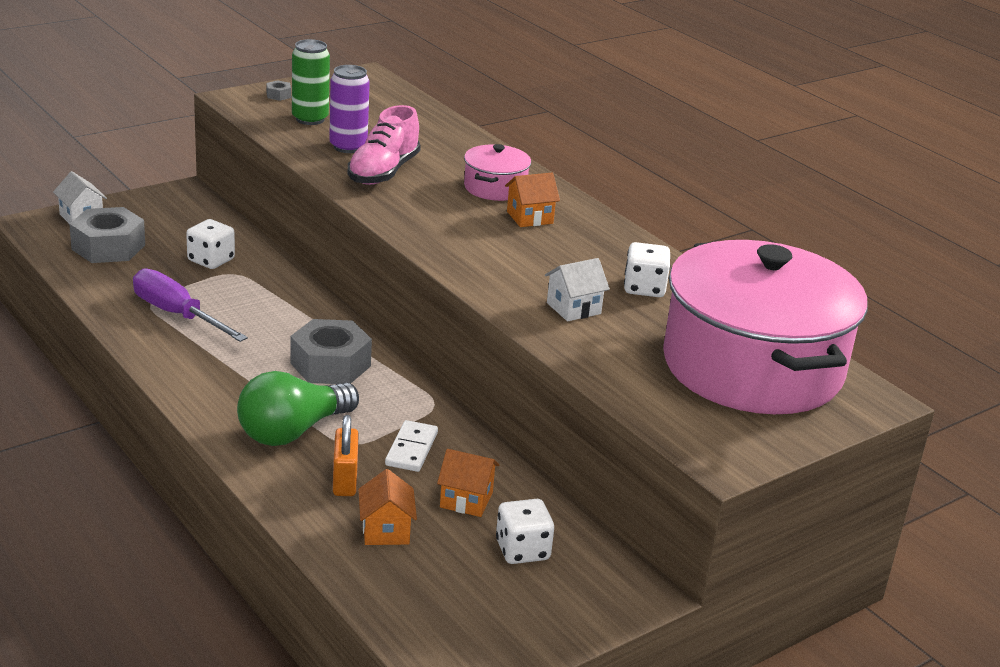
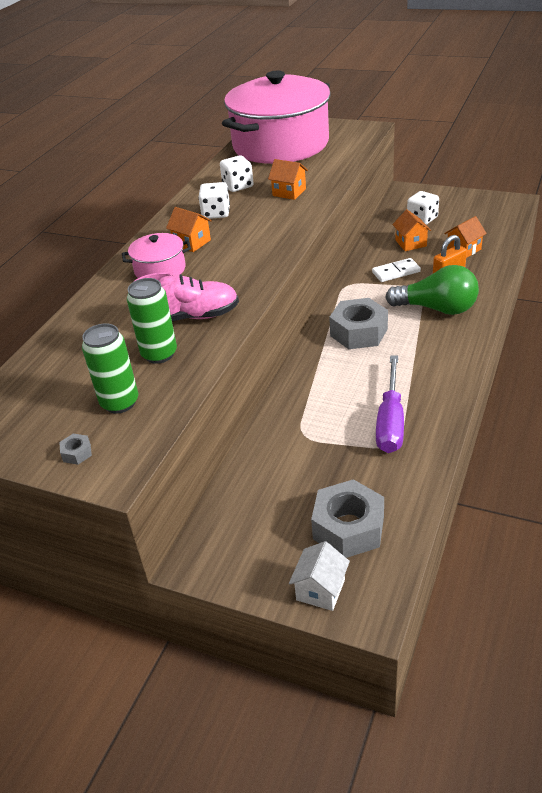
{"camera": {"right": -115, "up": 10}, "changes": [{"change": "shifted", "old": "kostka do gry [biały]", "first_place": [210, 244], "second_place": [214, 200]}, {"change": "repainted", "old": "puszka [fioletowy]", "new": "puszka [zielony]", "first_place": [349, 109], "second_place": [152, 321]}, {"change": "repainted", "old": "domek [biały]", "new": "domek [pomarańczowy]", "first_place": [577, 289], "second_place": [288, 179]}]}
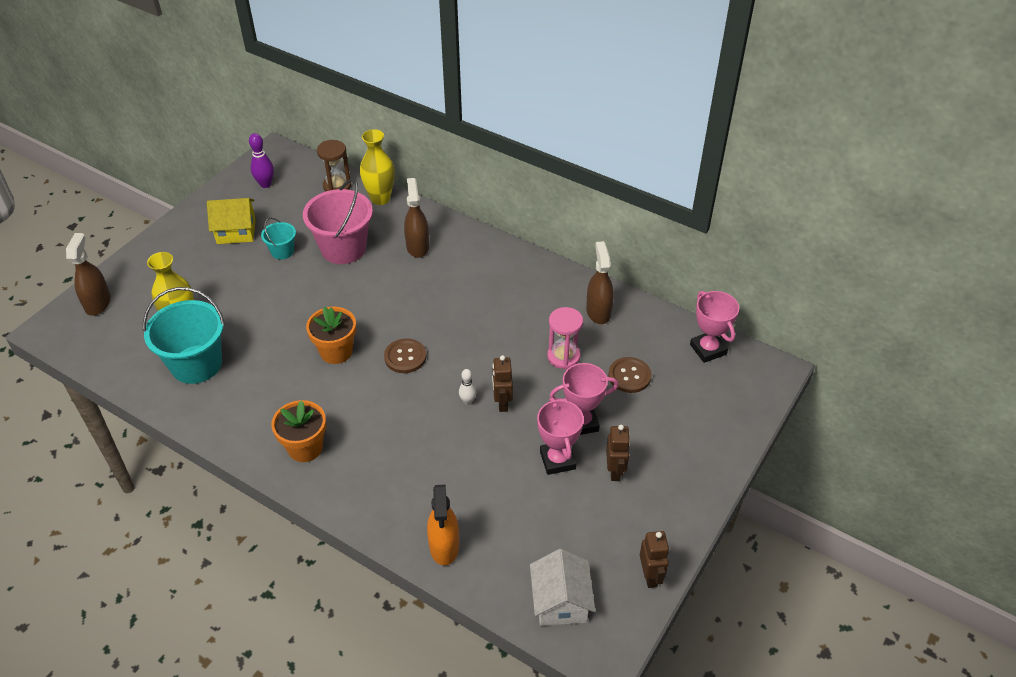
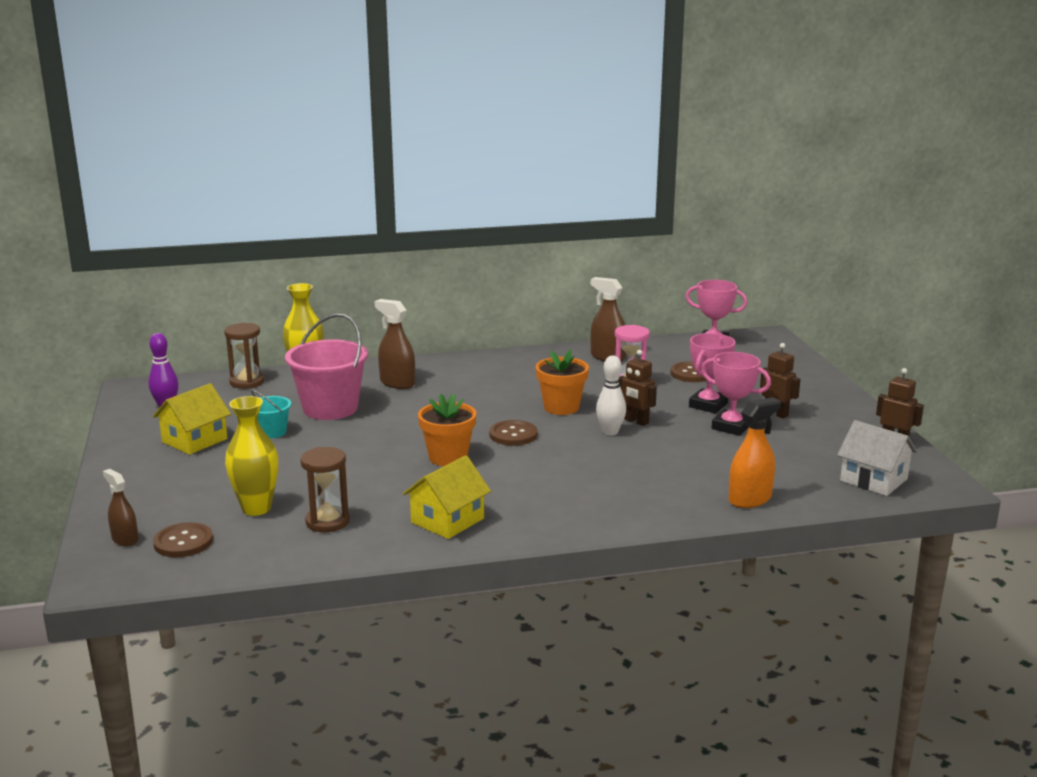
{"camera": {"right": -45, "up": -25}, "changes": [{"change": "scaled", "old": "spryskiwacz [brązowy]", "first_place": [88, 274], "second_place": [121, 507], "factor": 0.65}, {"change": "swapped", "old": "wiadro [turkusowy]", "new": "klepsydra [brązowy]", "first_place": [184, 335], "second_place": [325, 489]}, {"change": "shifted", "old": "doniczka [pomarańczowy]", "first_place": [298, 431], "second_place": [562, 382]}, {"change": "rotated", "old": "spryskiwacz [pomarańczowy]", "first_place": [443, 524], "second_place": [755, 452], "degrees": -75}, {"change": "scaled", "old": "kręgiel [biały]", "first_place": [467, 387], "second_place": [611, 396], "factor": 1.55}, {"change": "new", "new": "guzik [brązowy]", "second_place": [183, 539]}, {"change": "new", "new": "domek [żółty]", "second_place": [447, 497]}]}
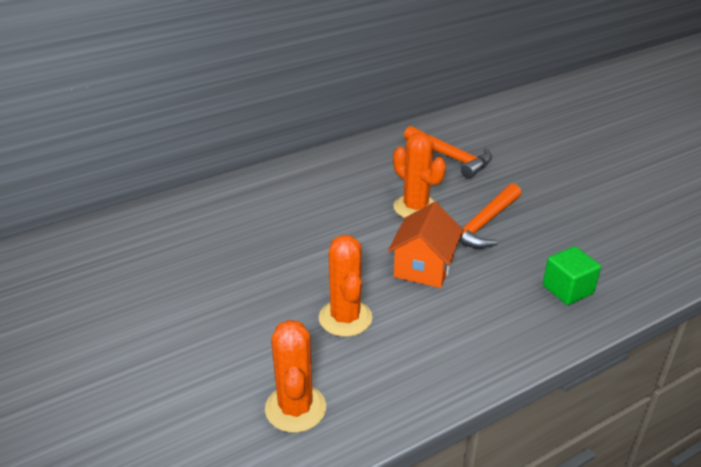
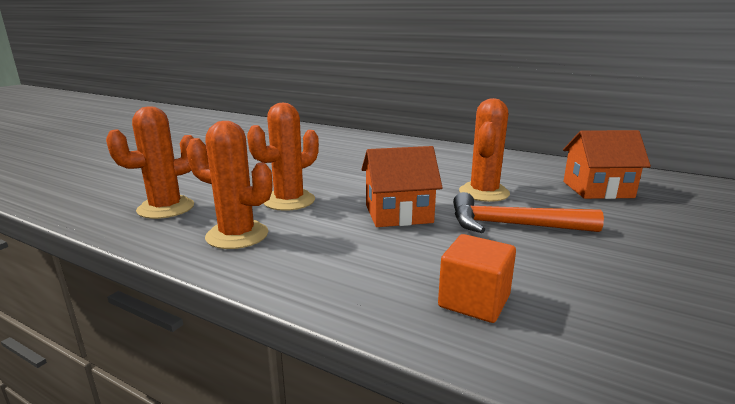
{"camera": {"right": 60, "up": -15}, "changes": [{"change": "swapped", "old": "młotek [pomarańczowy]", "new": "domek [pomarańczowy]", "first_place": [448, 152], "second_place": [607, 164]}, {"change": "repainted", "old": "sześcian [zielony]", "new": "sześcian [pomarańczowy]", "first_place": [572, 275], "second_place": [477, 278]}, {"change": "new", "new": "kaktus [pomarańczowy]", "second_place": [229, 185]}]}
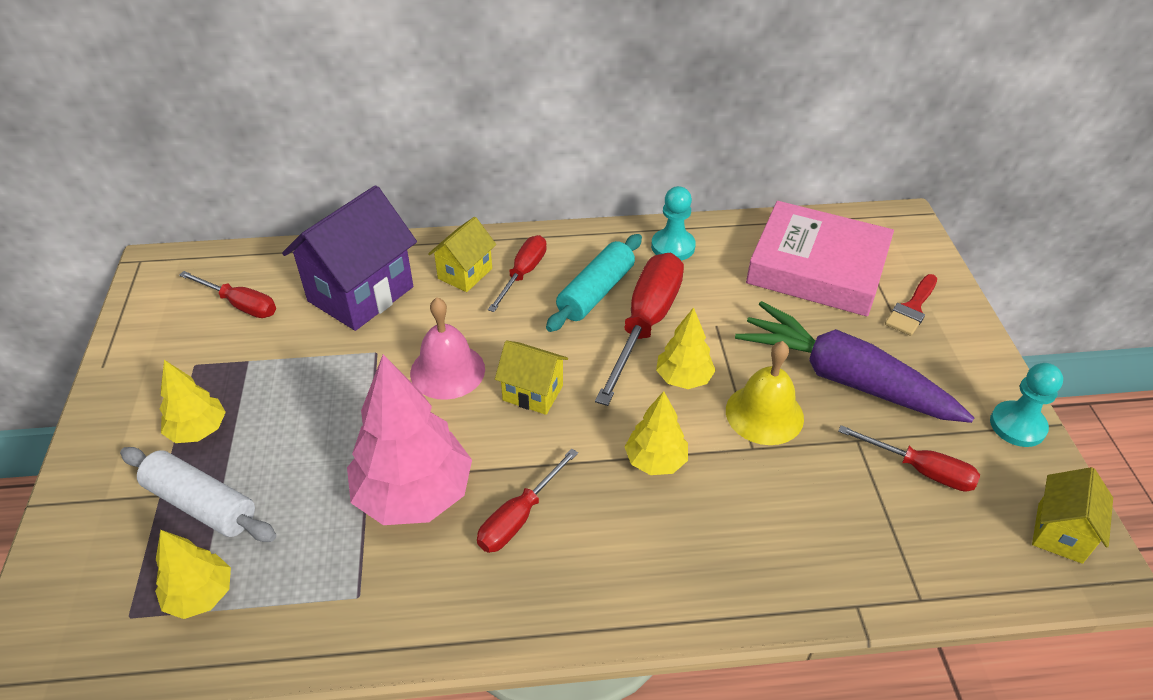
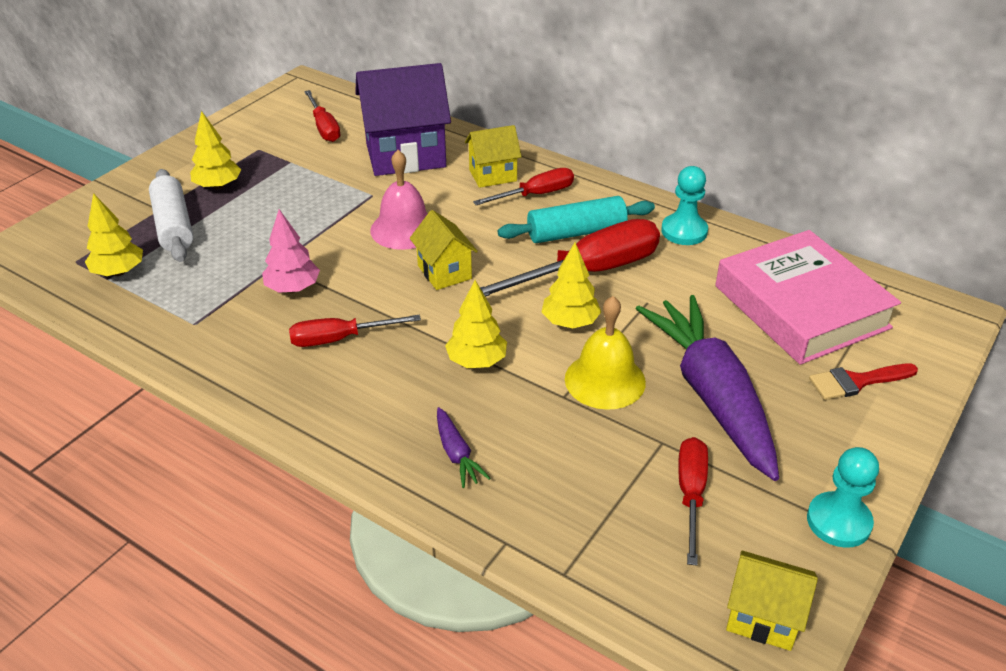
{"camera": {"right": 40, "up": -5}, "changes": [{"change": "scaled", "old": "drzewko [różowy]", "first_place": [409, 439], "second_place": [291, 251], "factor": 0.54}, {"change": "rotated", "old": "śrubokręt [czerwony]", "first_place": [909, 458], "second_place": [693, 501], "degrees": -150}, {"change": "rotated", "old": "domek [żółty]", "first_place": [1072, 515], "second_place": [772, 601], "degrees": 45}, {"change": "new", "new": "marchewka [fioletowy]", "second_place": [463, 447]}]}
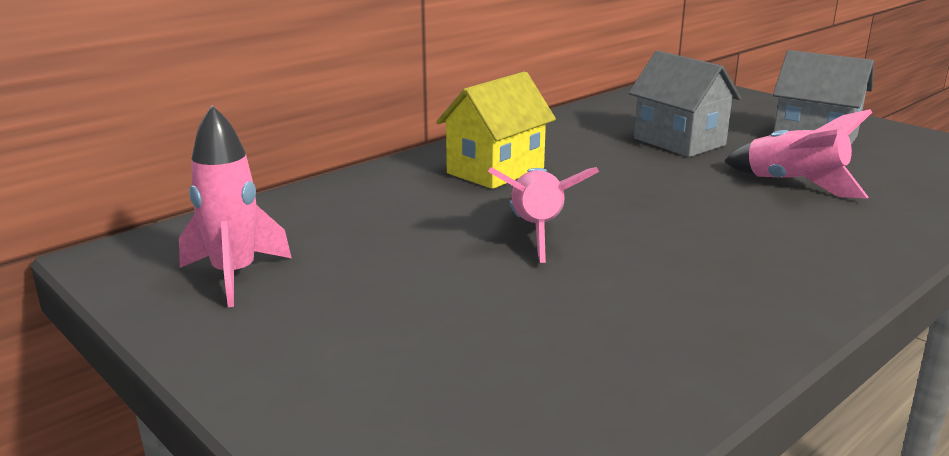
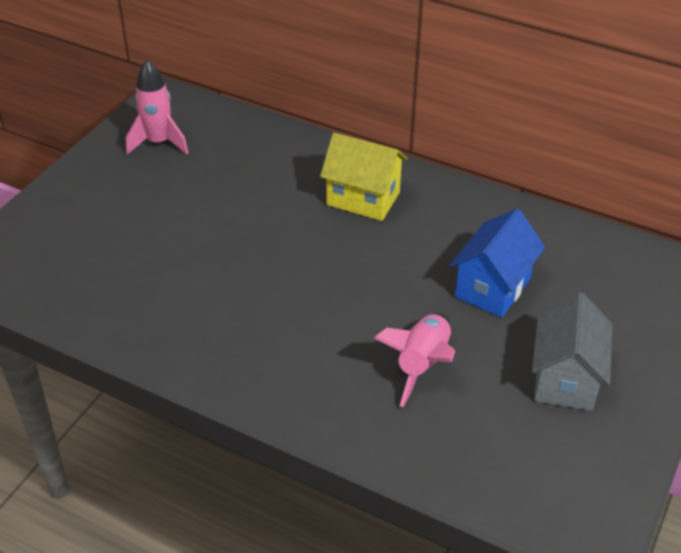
{"camera": {"right": 70, "up": 20}, "changes": [{"change": "gone", "old": "rakieta [różowy]", "first_place": [543, 215]}, {"change": "repainted", "old": "domek [szary]", "new": "domek [niebieski]", "first_place": [685, 104], "second_place": [497, 263]}]}
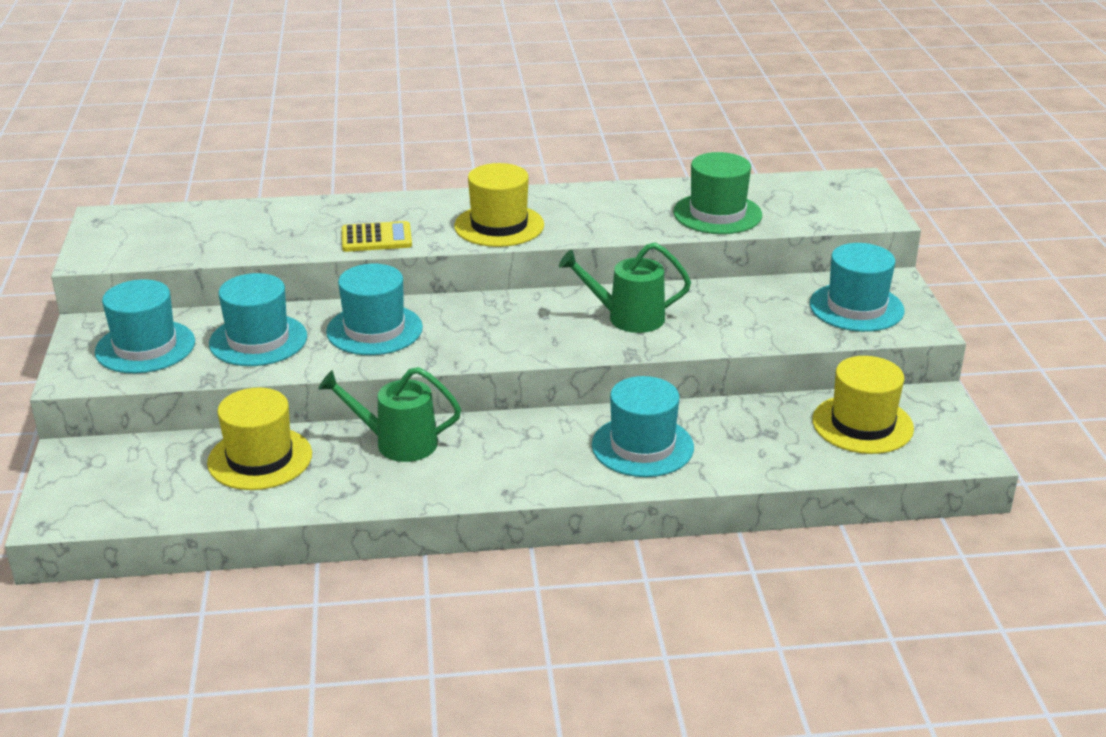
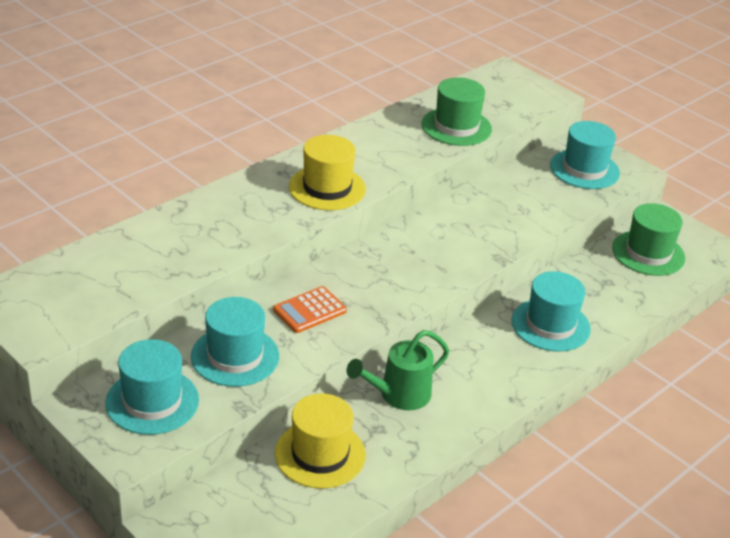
{"camera": {"right": -40, "up": 5}, "changes": [{"change": "swapped", "old": "kapelusz [turkusowy]", "new": "kalkulator [pomarańczowy]", "first_place": [374, 309], "second_place": [310, 309]}, {"change": "gone", "old": "kalkulator [żółty]", "first_place": [377, 236]}, {"change": "gone", "old": "konewka [zielony]", "first_place": [625, 288]}, {"change": "repainted", "old": "kapelusz [żółty]", "new": "kapelusz [zielony]", "first_place": [863, 405], "second_place": [648, 239]}]}
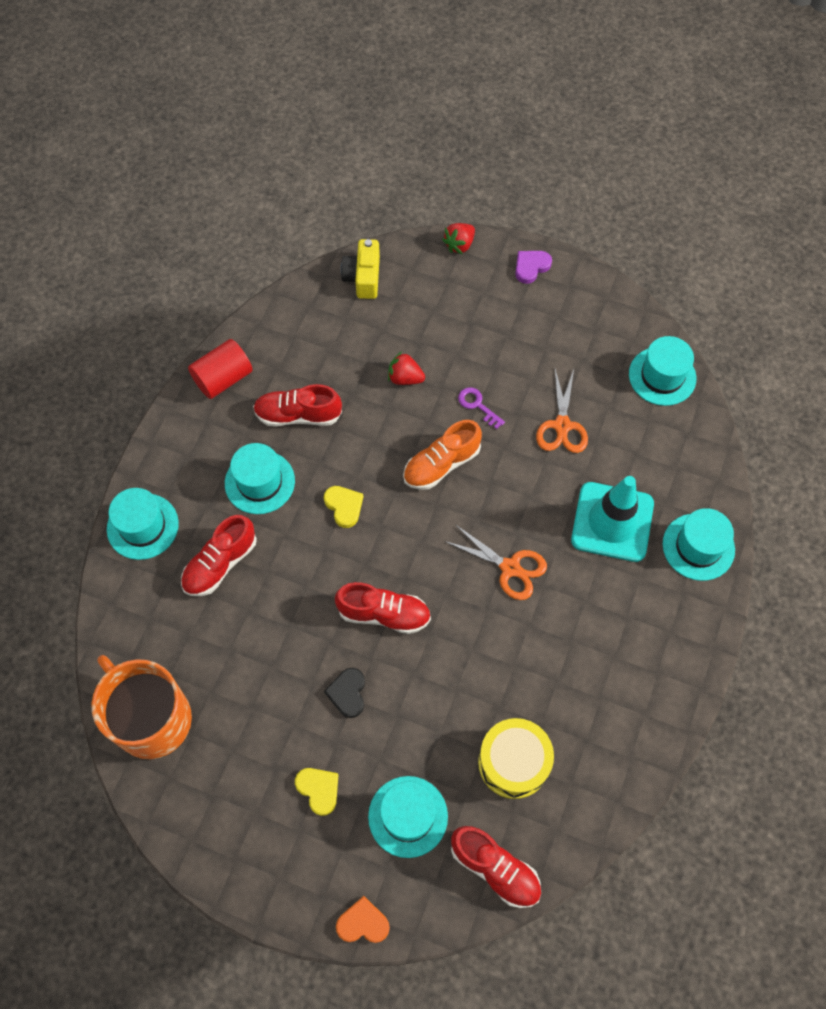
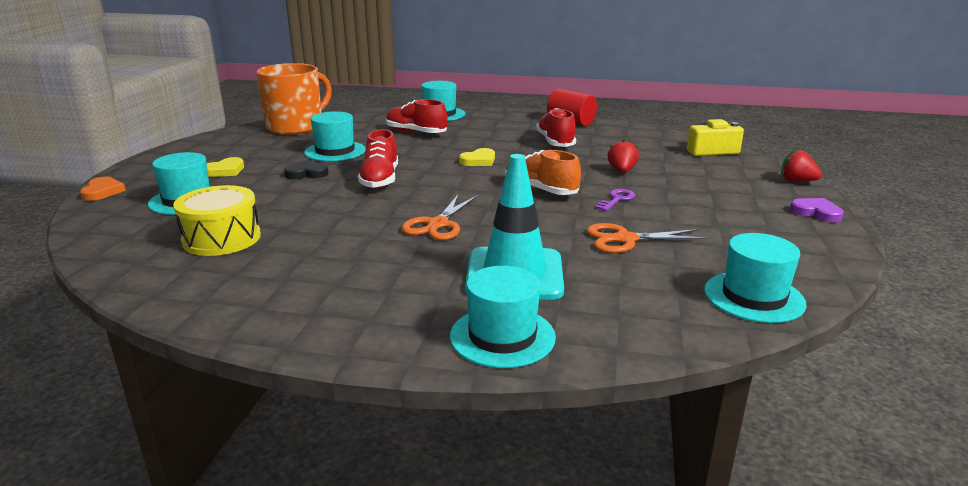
{"camera": {"right": 80, "up": -40}, "changes": [{"change": "shifted", "old": "kapelusz [turkusowy]", "first_place": [260, 478], "second_place": [335, 136]}, {"change": "gone", "old": "but [czerwony]", "first_place": [496, 867]}]}
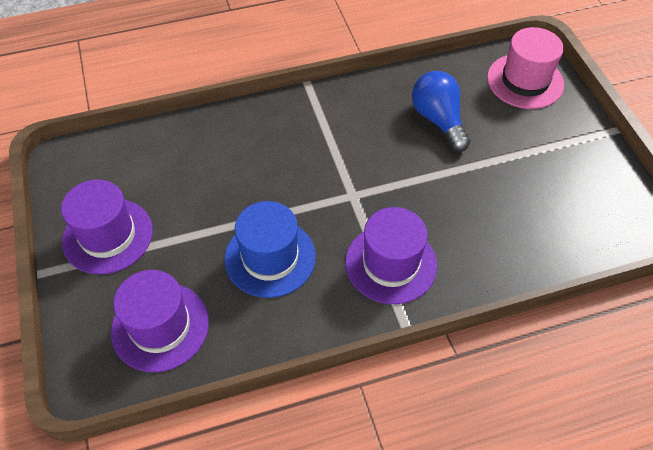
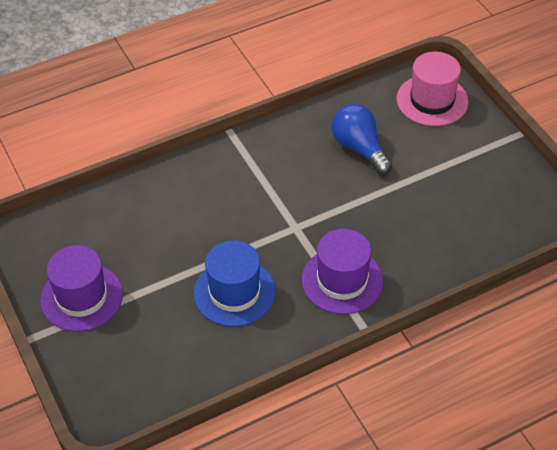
{"camera": {"right": -10, "up": -5}, "changes": [{"change": "gone", "old": "kapelusz [fioletowy]", "first_place": [160, 321]}]}
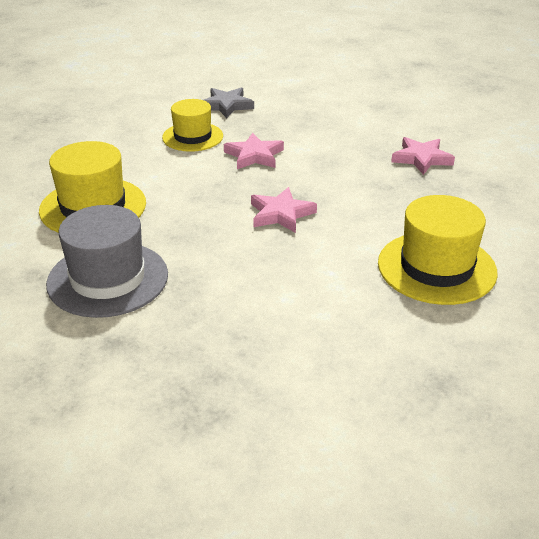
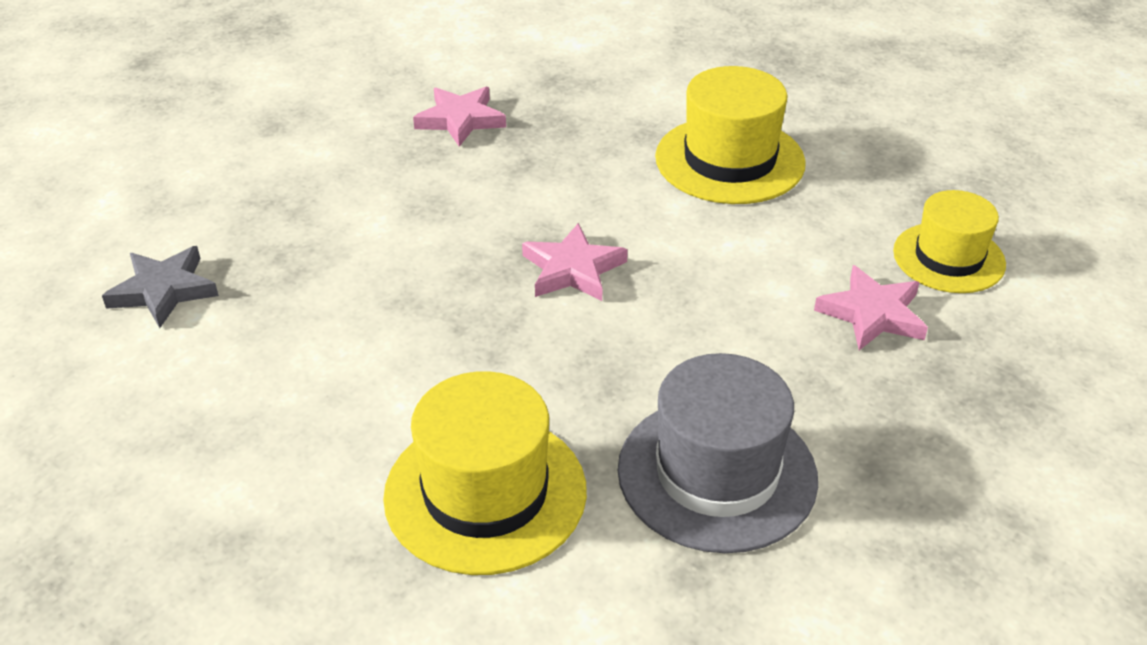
{"camera": {"right": -80, "up": 5}, "changes": [{"change": "shifted", "old": "kapelusz [żółty]", "first_place": [192, 125], "second_place": [949, 241]}, {"change": "shifted", "old": "gwiazda [różowy]", "first_place": [254, 151], "second_place": [871, 307]}]}
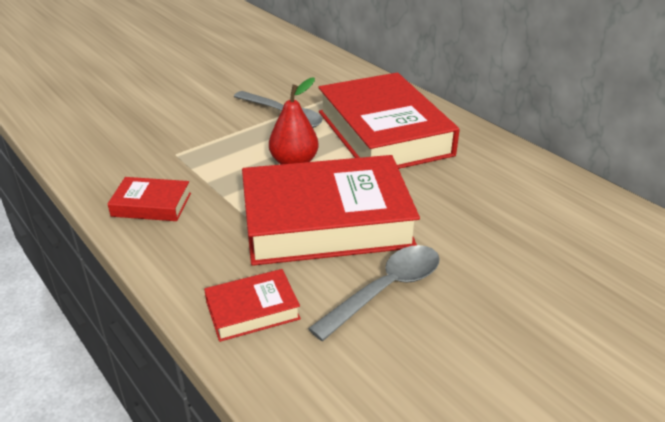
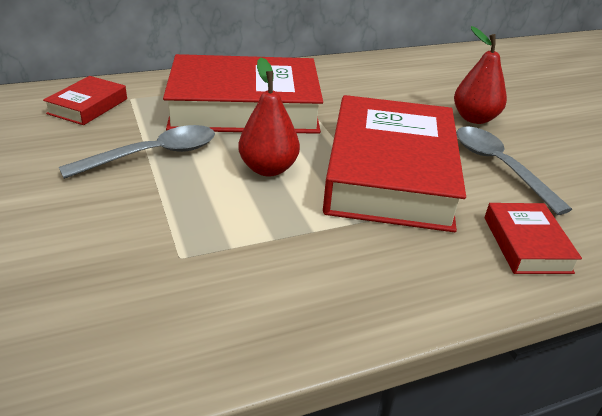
{"camera": {"right": -75, "up": 0}, "changes": [{"change": "shifted", "old": "książka [czerwony]", "first_place": [149, 199], "second_place": [85, 100]}, {"change": "new", "new": "gruszka [czerwony]", "second_place": [480, 75]}]}
